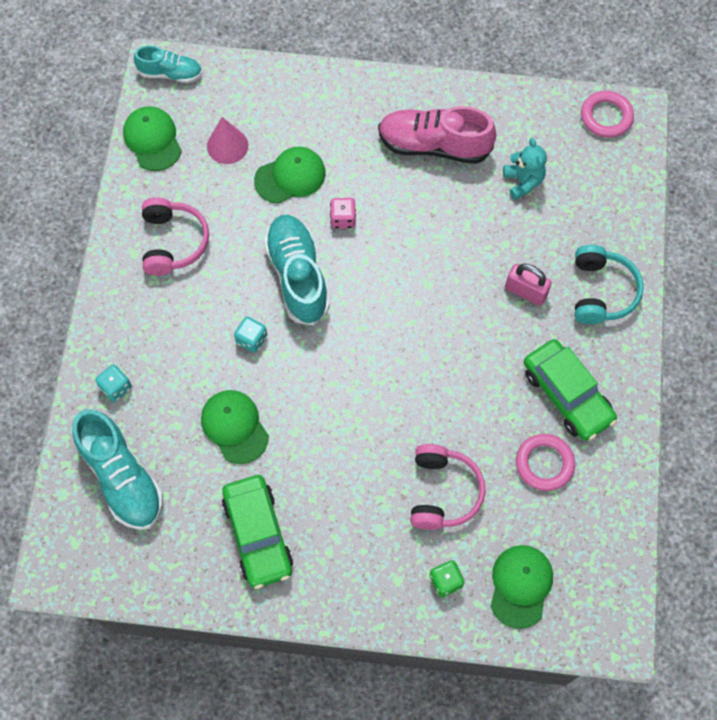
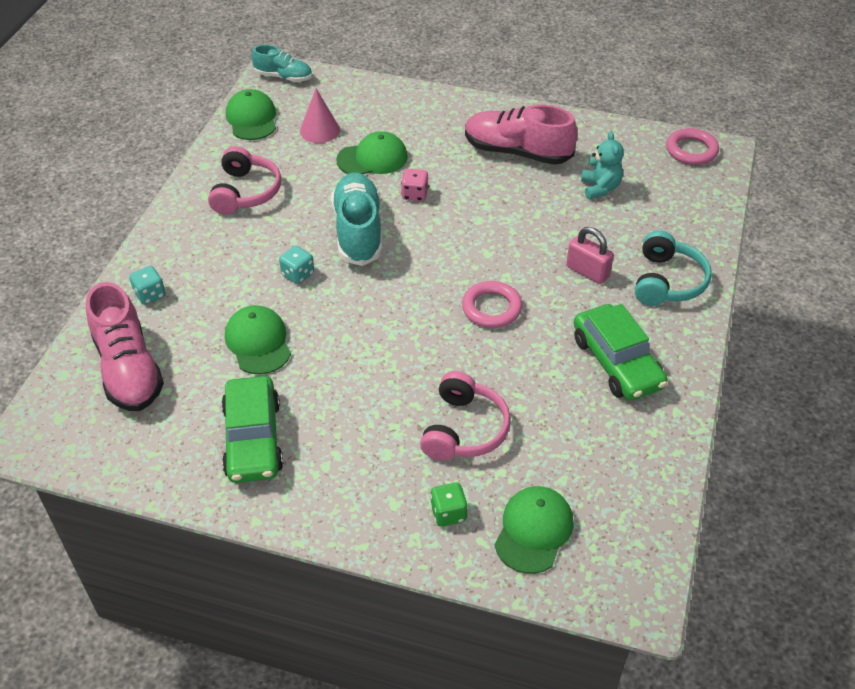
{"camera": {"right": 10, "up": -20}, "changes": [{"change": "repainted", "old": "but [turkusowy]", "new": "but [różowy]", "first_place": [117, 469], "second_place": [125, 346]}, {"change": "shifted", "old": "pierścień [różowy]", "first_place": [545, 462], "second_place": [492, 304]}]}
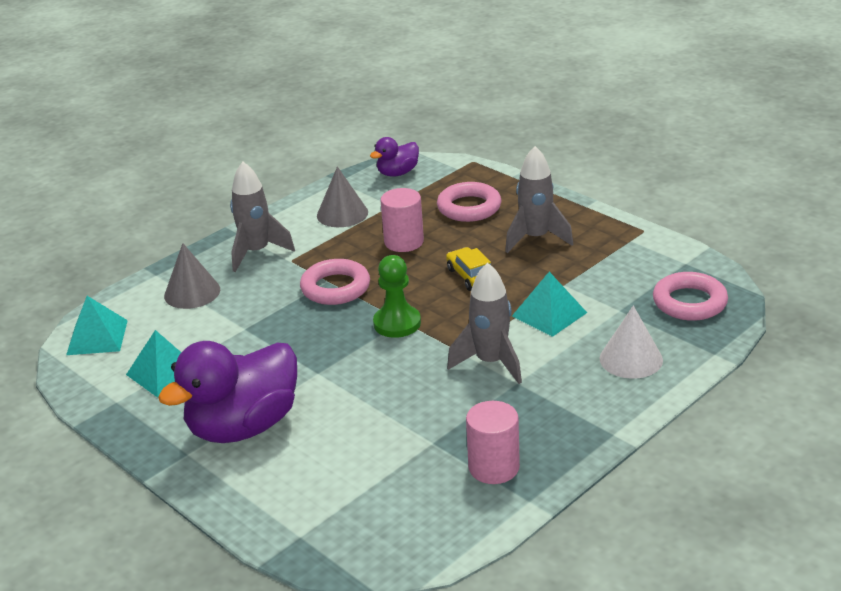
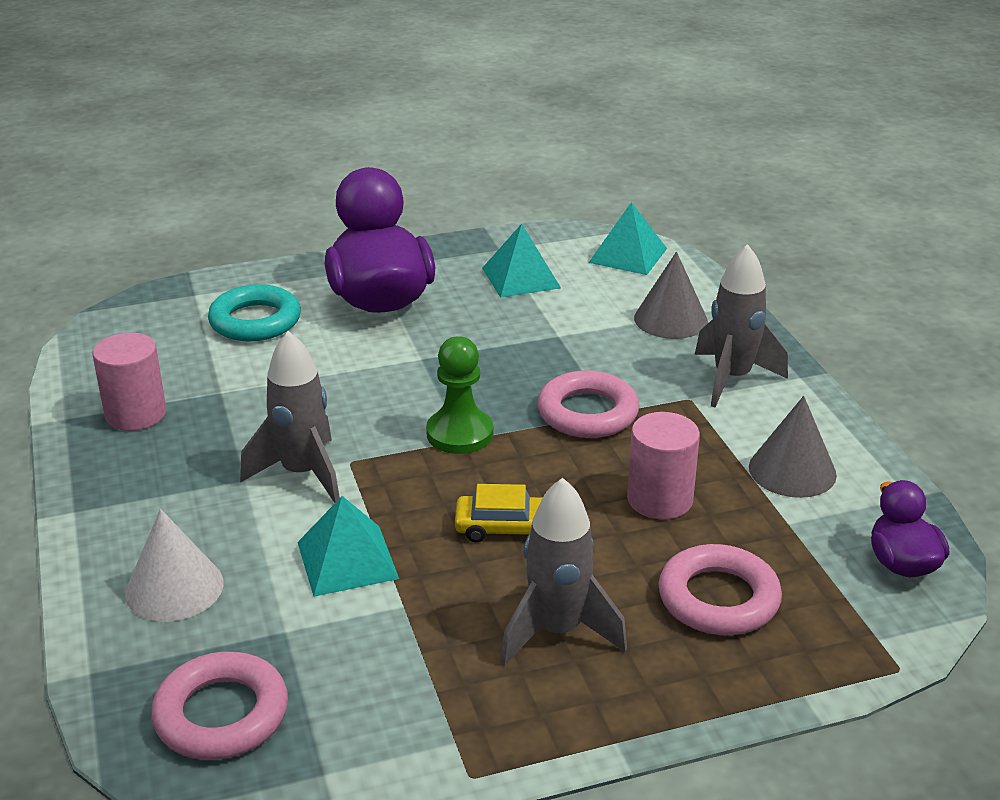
{"camera": {"right": 115, "up": 0}, "changes": [{"change": "new", "new": "pierścień [turkusowy]", "second_place": [254, 312]}]}
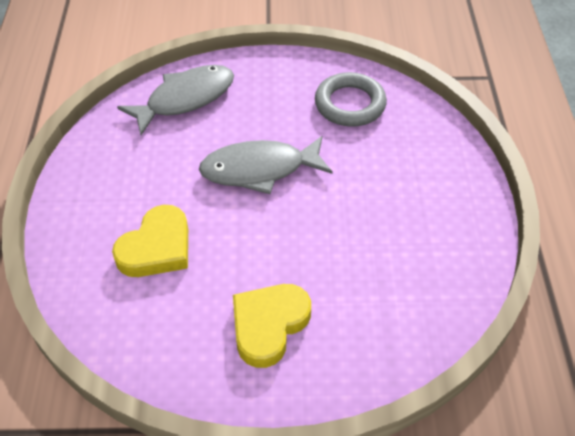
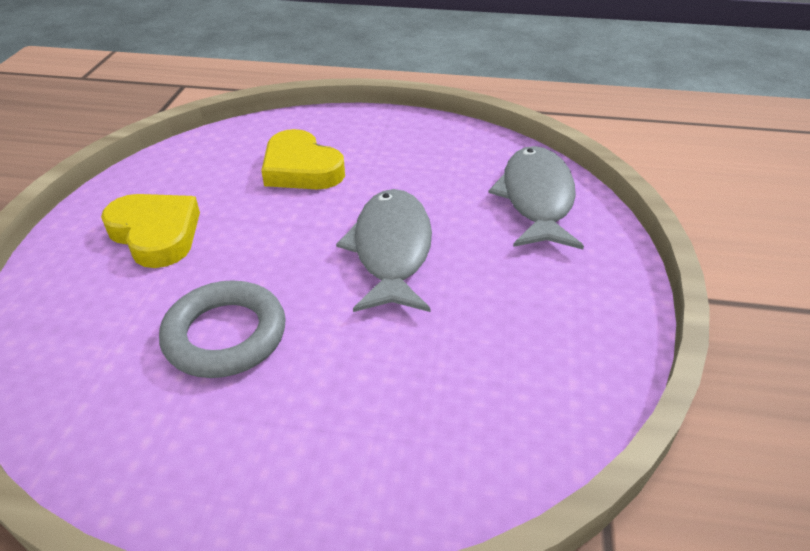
{"camera": {"right": 100, "up": -10}, "changes": [{"change": "rotated", "old": "ryba [szary]", "first_place": [175, 100], "second_place": [536, 197], "degrees": -150}, {"change": "shifted", "old": "pierścień [szary]", "first_place": [351, 99], "second_place": [222, 329]}]}
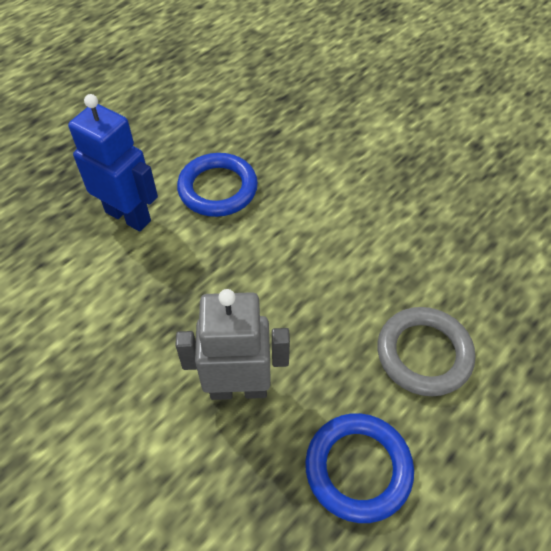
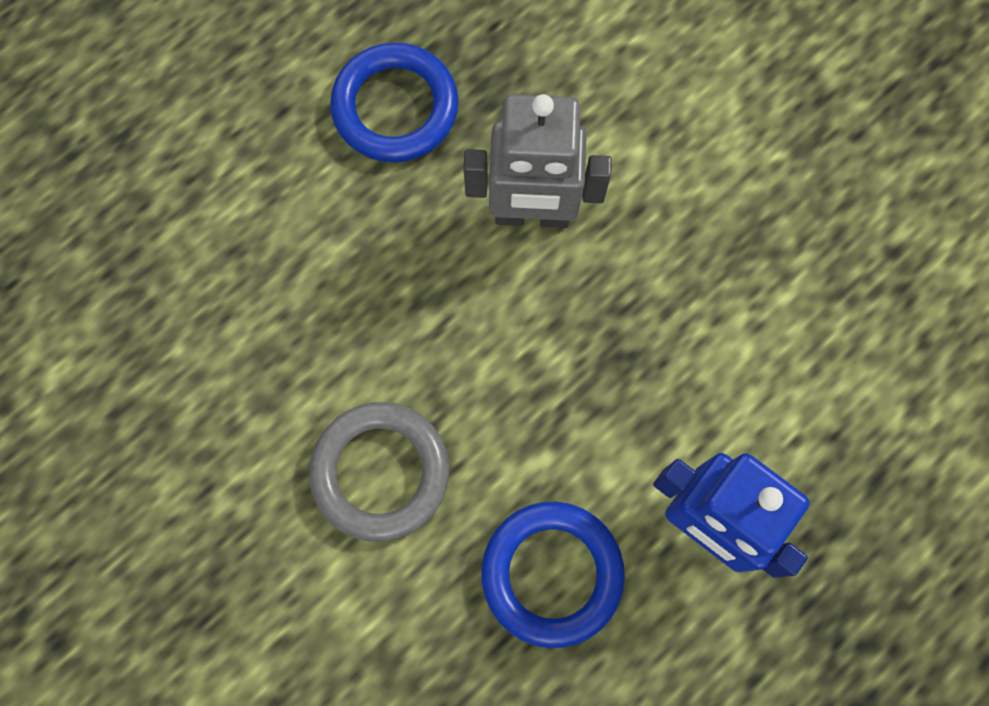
{"camera": {"right": -175, "up": 20}, "changes": [{"change": "shifted", "old": "pierścień [szary]", "first_place": [426, 351], "second_place": [379, 472]}]}
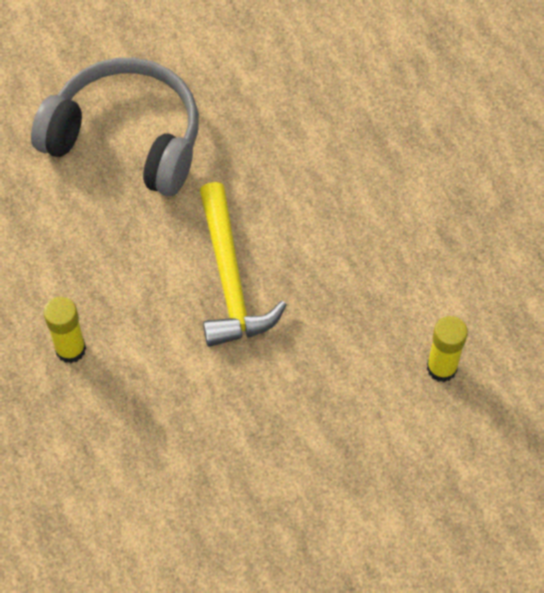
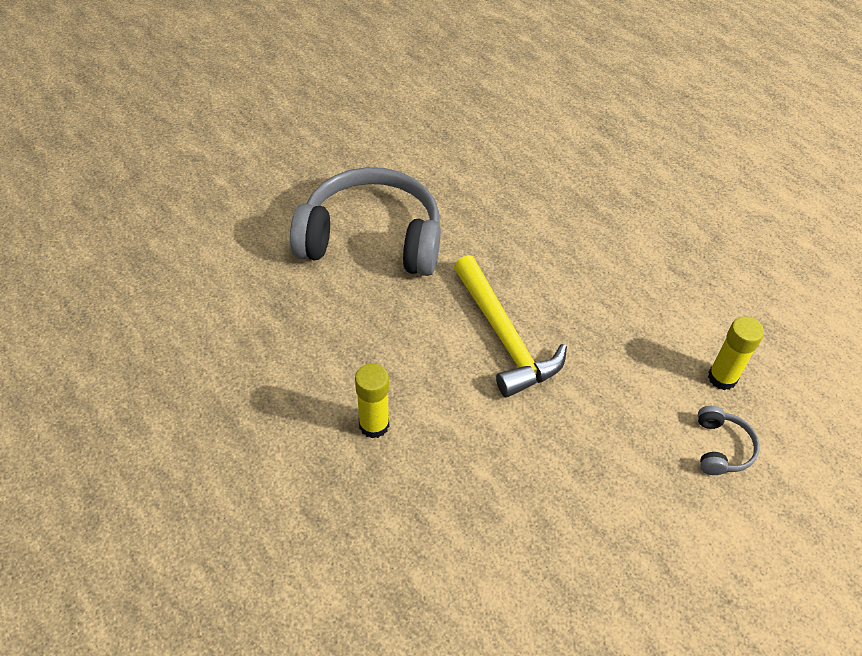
{"camera": {"right": -15, "up": -10}, "changes": [{"change": "new", "new": "słuchawki [szary]", "second_place": [729, 440]}]}
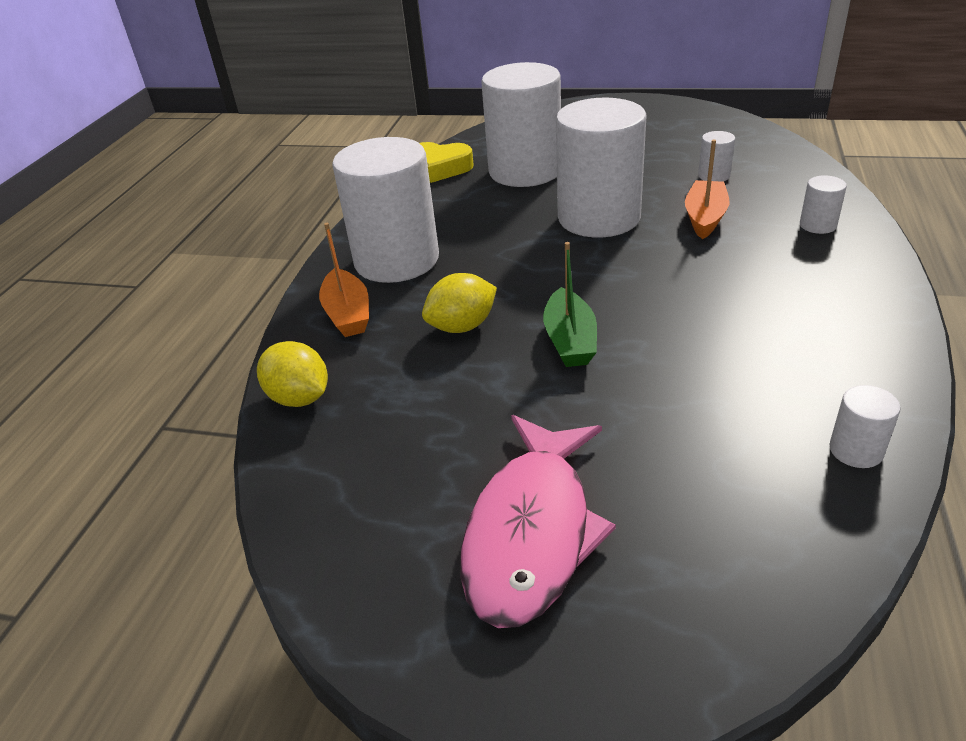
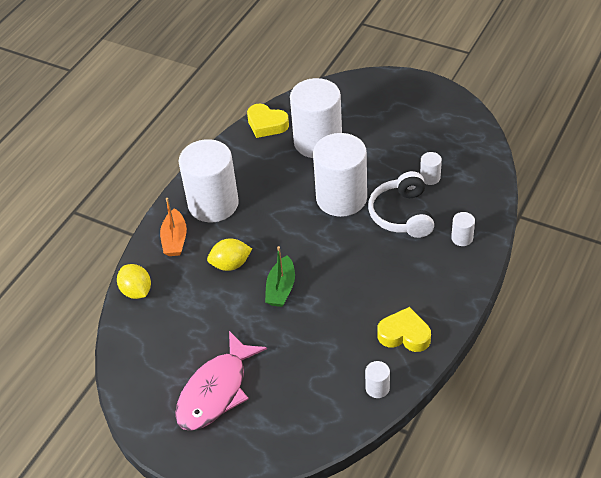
{"camera": {"right": 15, "up": 10}, "changes": [{"change": "swapped", "old": "łódka [pomarańczowy]", "new": "słuchawki [biały]", "first_place": [707, 189], "second_place": [401, 204]}, {"change": "new", "new": "serce [żółty]", "second_place": [404, 329]}]}
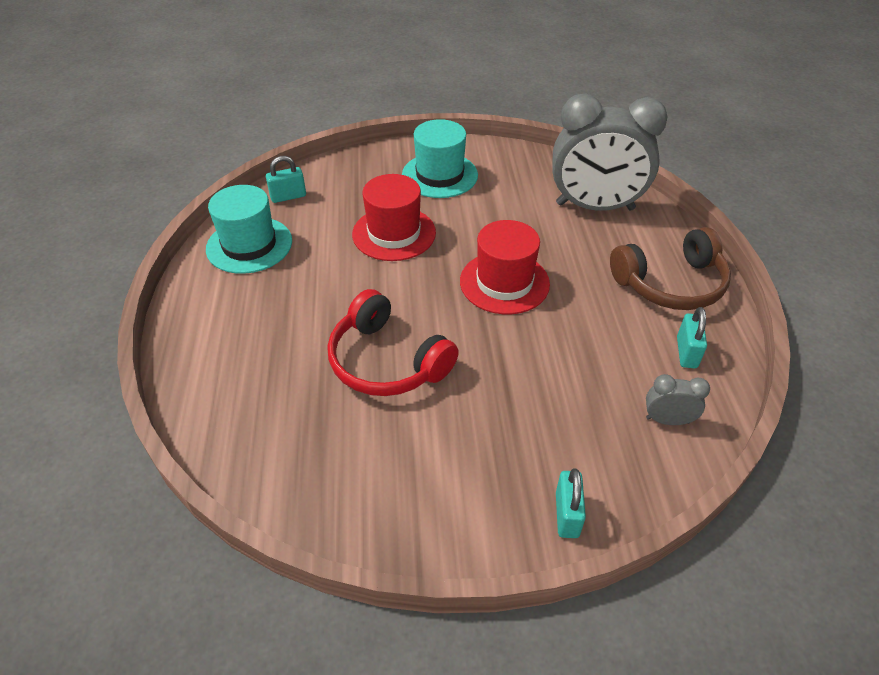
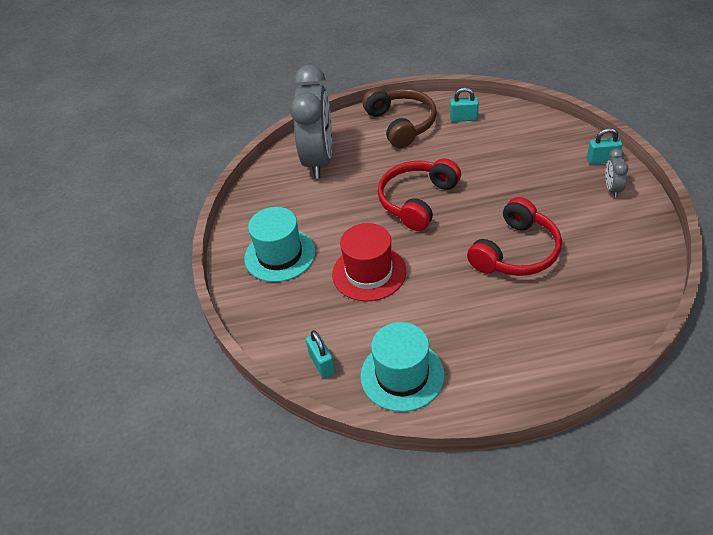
{"camera": {"right": -90, "up": 0}, "changes": [{"change": "swapped", "old": "kapelusz [czerwony]", "new": "słuchawki [czerwony]", "first_place": [505, 267], "second_place": [419, 194]}, {"change": "shifted", "old": "budzik [szary]", "first_place": [678, 399], "second_place": [616, 173]}]}
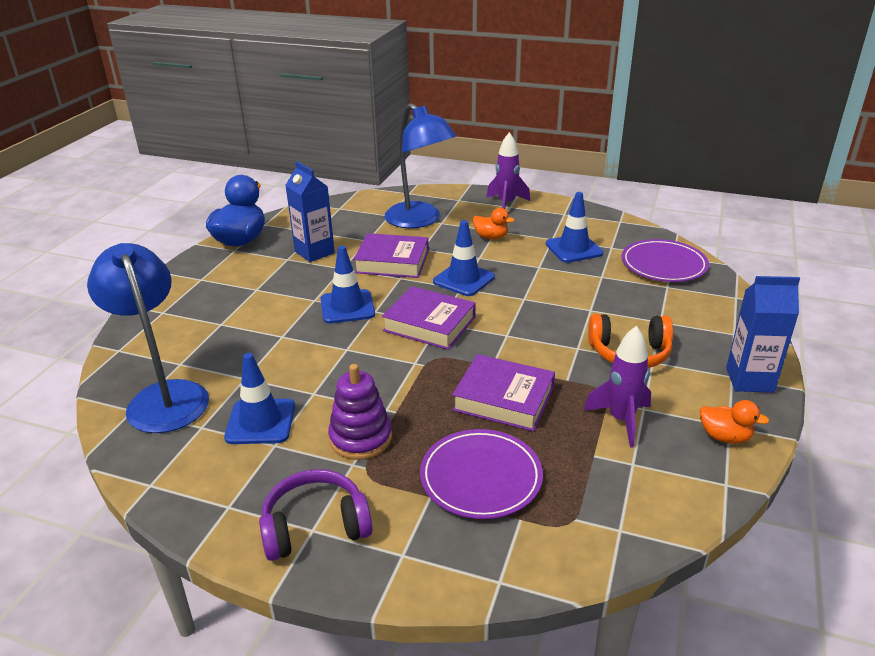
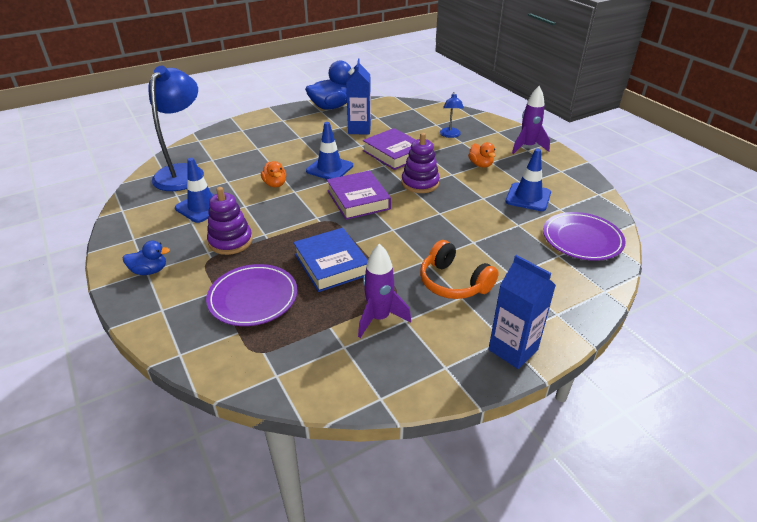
{"camera": {"right": 40, "up": 5}, "changes": [{"change": "swapped", "old": "słuchawki [fioletowy]", "new": "kaczka [niebieski]", "first_place": [316, 515], "second_place": [146, 258]}, {"change": "scaled", "old": "lampka [niebieski]", "first_place": [421, 165], "second_place": [452, 115], "factor": 0.47}, {"change": "swapped", "old": "pachołek [niebieski]", "new": "zabawka nakładanka [fioletowy]", "first_place": [464, 258], "second_place": [421, 163]}, {"change": "repainted", "old": "książka [fioletowy]", "new": "książka [niebieski]", "first_place": [503, 392], "second_place": [330, 260]}, {"change": "shifted", "old": "kaczka [pomarańczowy]", "first_place": [734, 422], "second_place": [273, 174]}]}
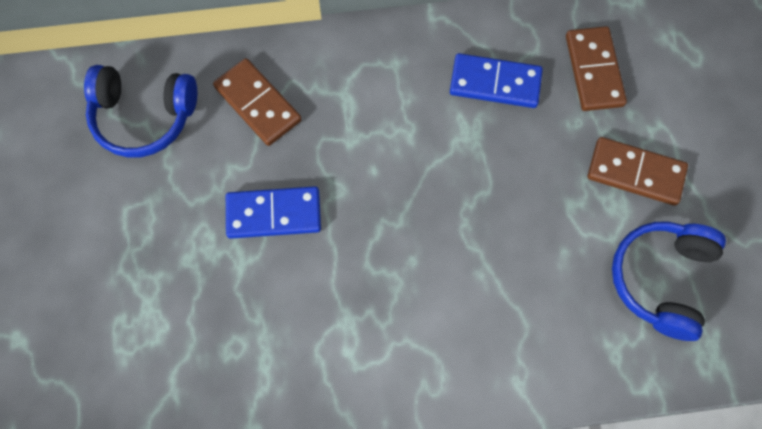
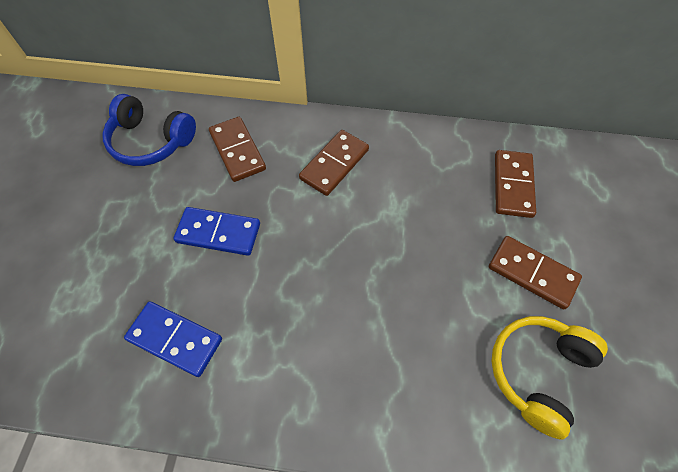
{"camera": {"right": 15, "up": -10}, "changes": [{"change": "shifted", "old": "kostka domina [niebieski]", "first_place": [496, 80], "second_place": [173, 339]}, {"change": "repainted", "old": "słuchawki [niebieski]", "new": "słuchawki [żółty]", "first_place": [669, 281], "second_place": [549, 378]}, {"change": "new", "new": "kostka domina [brązowy]", "second_place": [334, 163]}]}
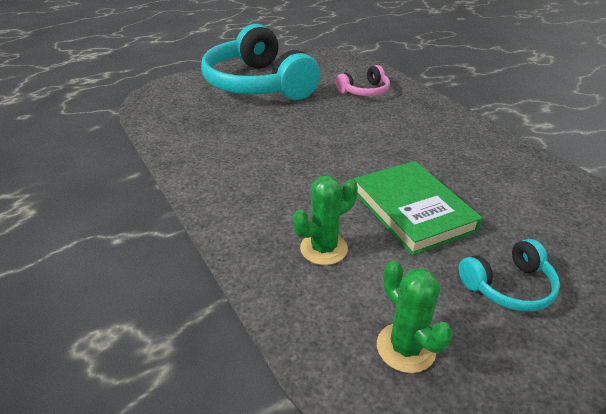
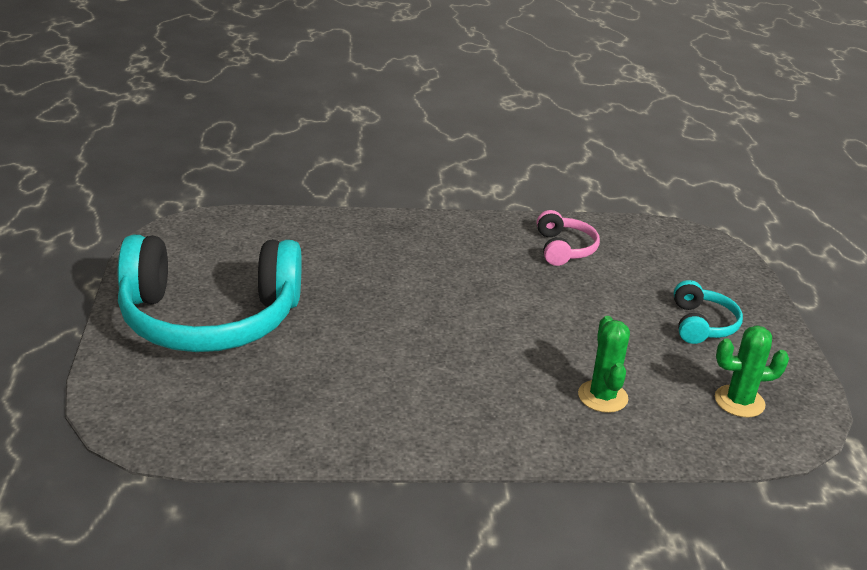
{"camera": {"right": -65, "up": -5}, "changes": [{"change": "shifted", "old": "słuchawki [różowy]", "first_place": [363, 80], "second_place": [568, 238]}, {"change": "gone", "old": "książka [zielony]", "first_place": [418, 208]}]}
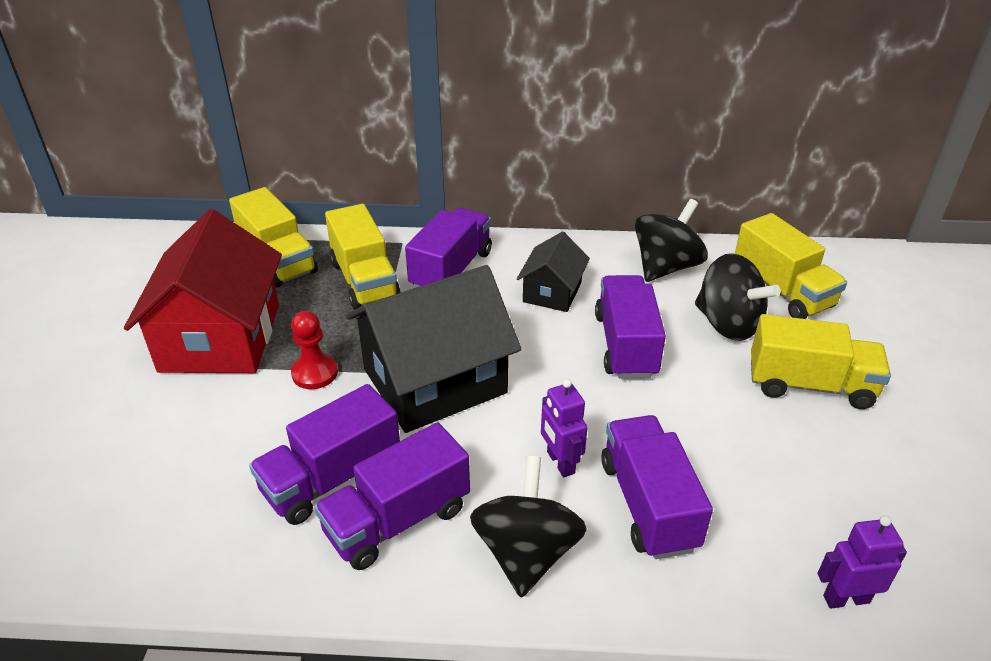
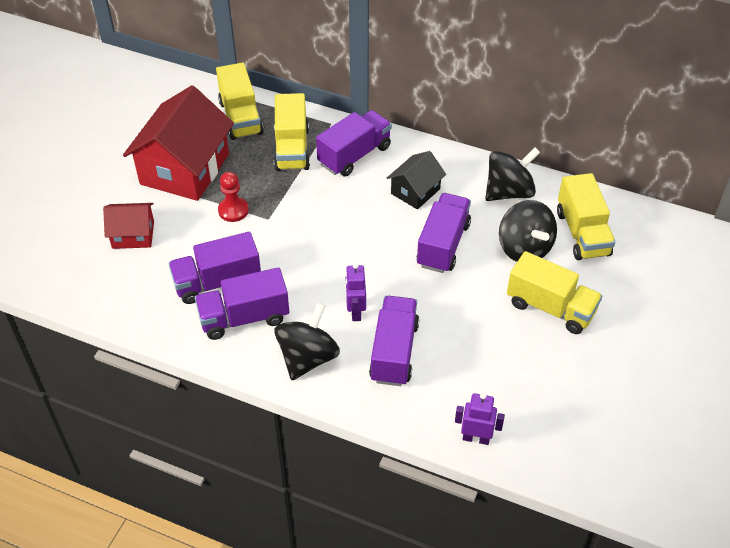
{"camera": {"right": 20, "up": 10}, "changes": [{"change": "gone", "old": "domek [czarny]", "first_place": [433, 349]}, {"change": "new", "new": "domek [czerwony]", "second_place": [128, 226]}]}
